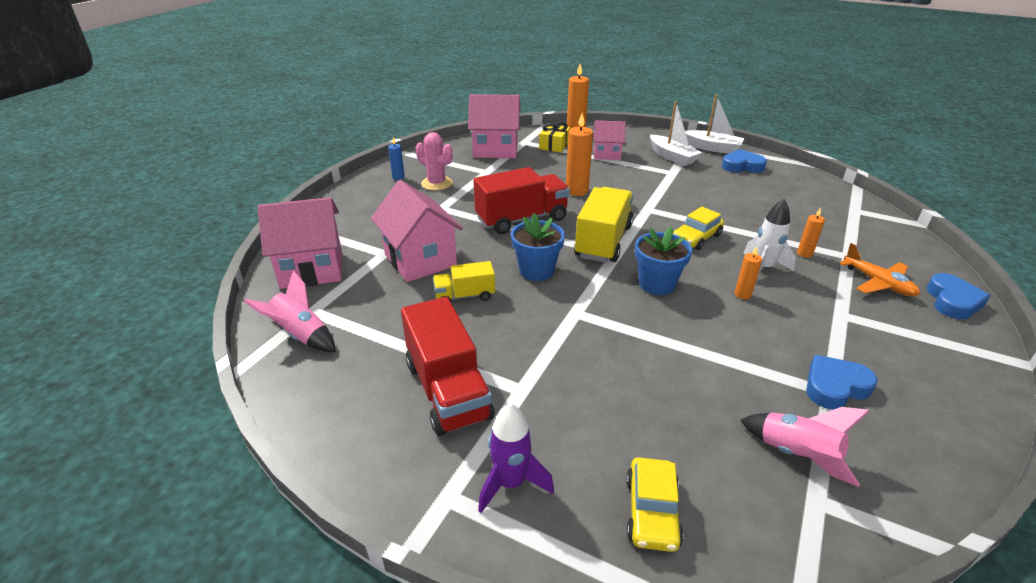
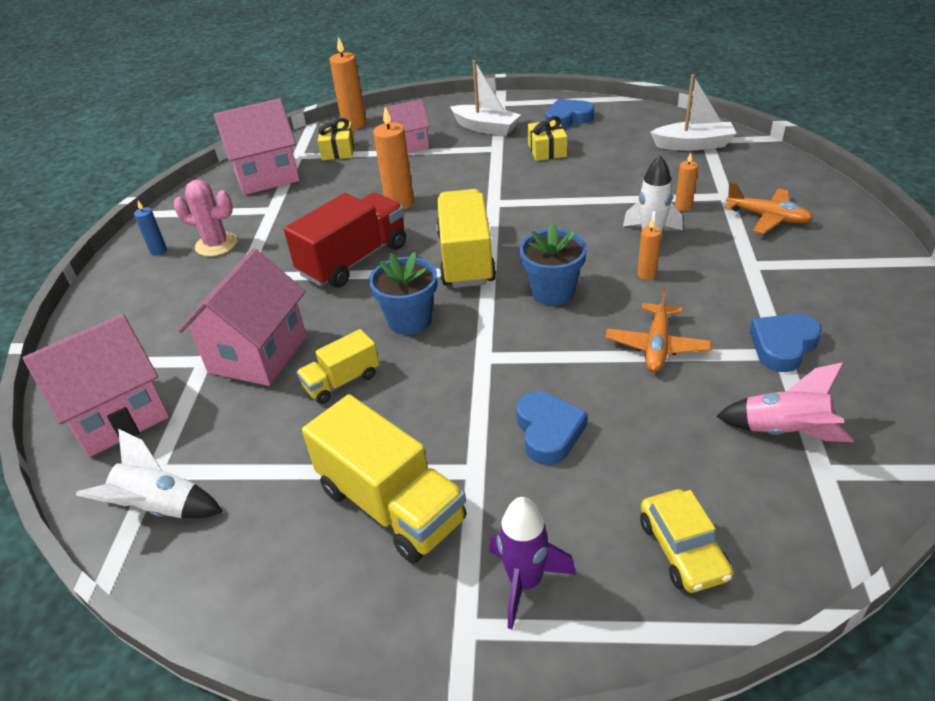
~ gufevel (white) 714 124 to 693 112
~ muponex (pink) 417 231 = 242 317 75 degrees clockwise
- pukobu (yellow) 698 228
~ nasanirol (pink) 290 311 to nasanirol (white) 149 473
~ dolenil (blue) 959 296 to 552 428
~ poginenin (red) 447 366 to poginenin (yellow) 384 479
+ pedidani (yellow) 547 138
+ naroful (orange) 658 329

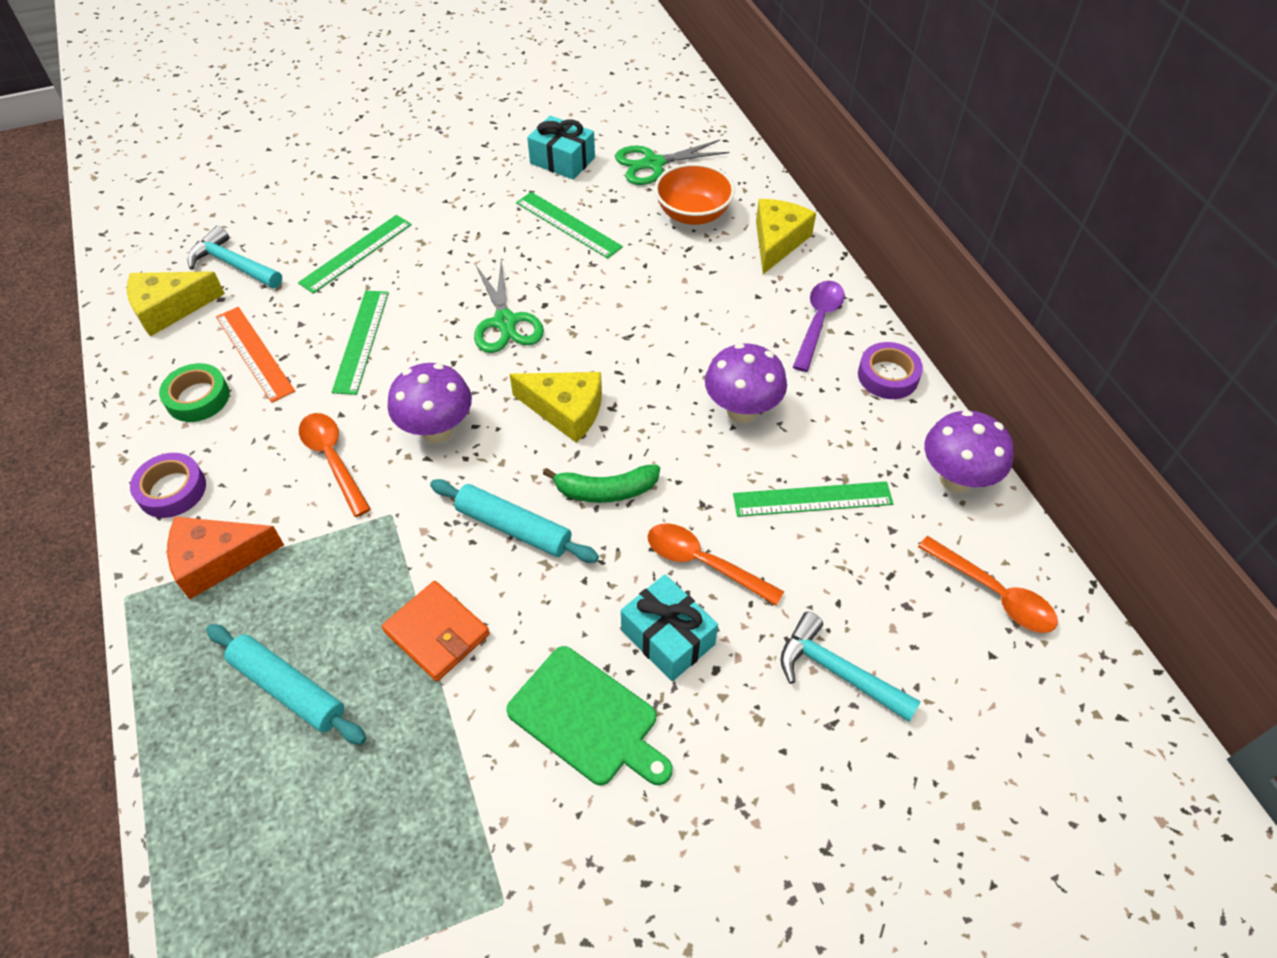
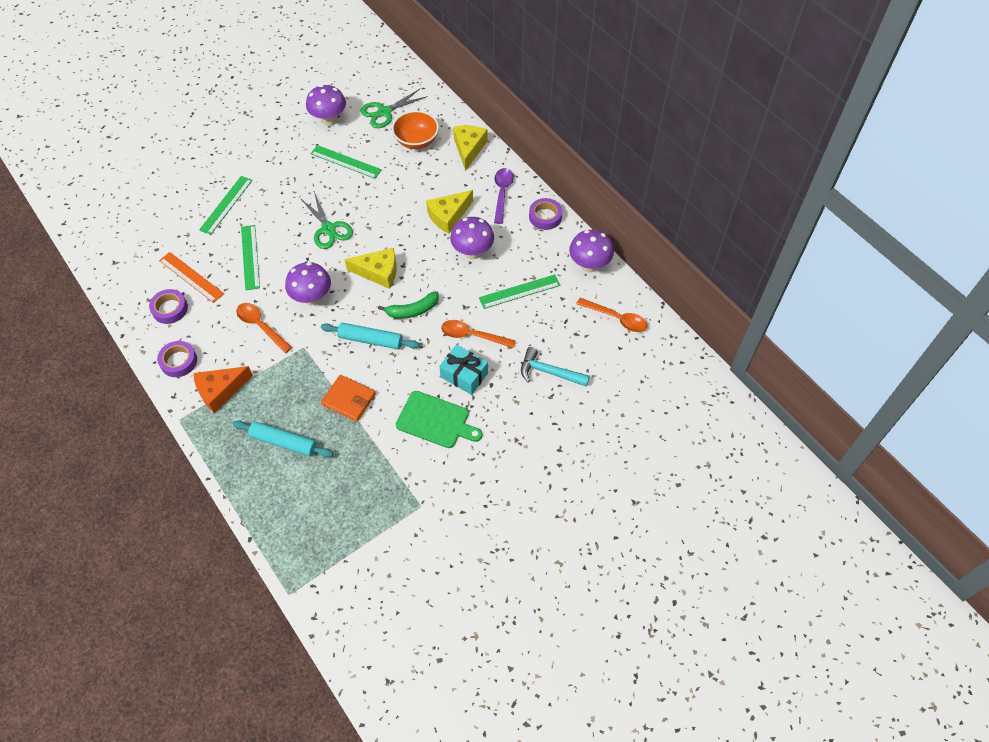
~ pedidani (turquoise) 561 148 to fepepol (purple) 326 105
- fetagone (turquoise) 234 257
~ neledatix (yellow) 176 304 to 449 212
~ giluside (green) 194 392 to giluside (purple) 168 306

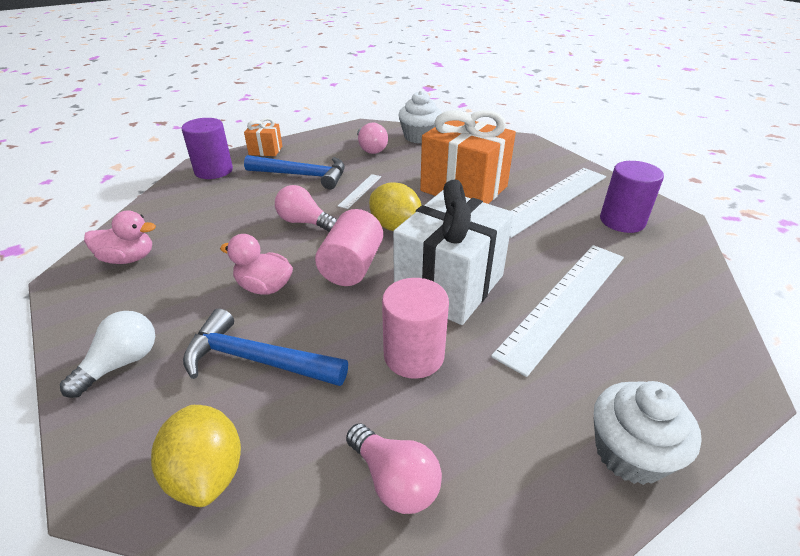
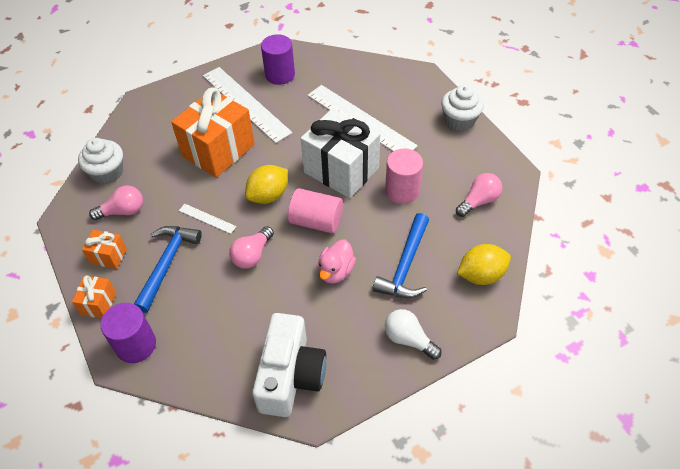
~ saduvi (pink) 120 237 to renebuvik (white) 289 365
+ pedidani (orange) 104 249

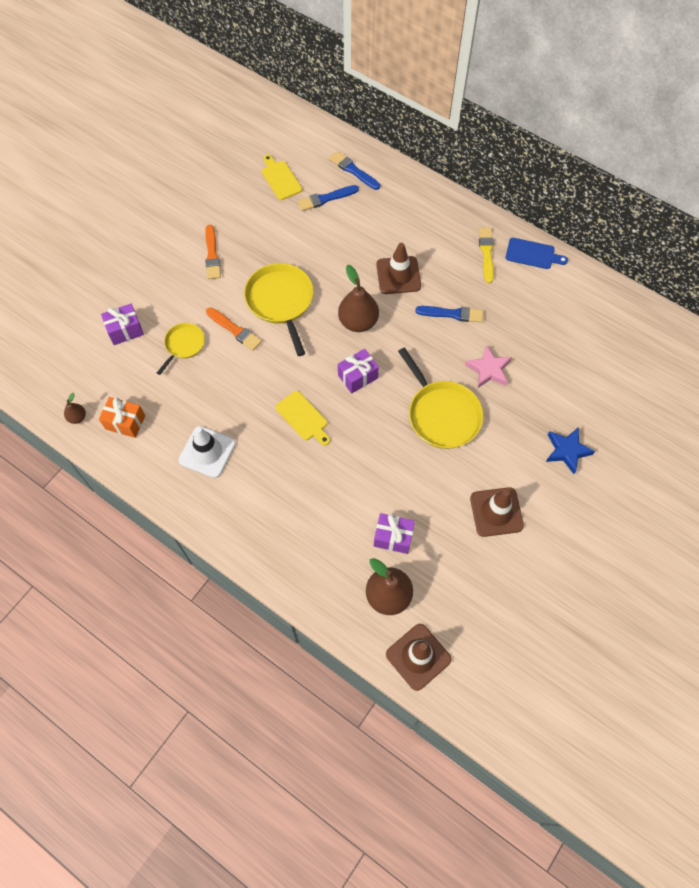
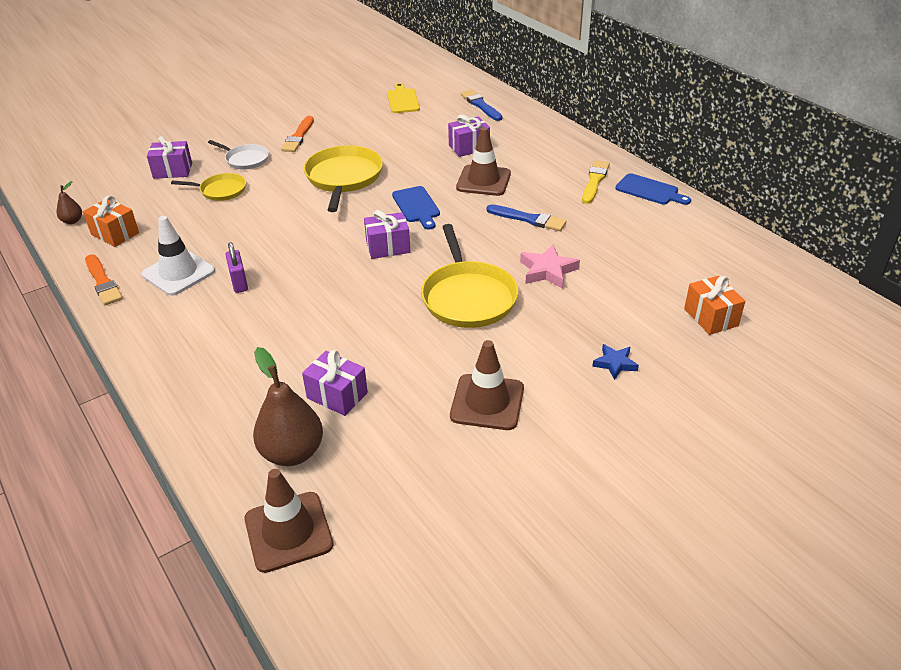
- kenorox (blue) 328 198
~ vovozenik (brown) 358 298 to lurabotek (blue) 416 208
~ kenorox (orange) 234 329 to 104 279
~ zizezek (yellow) 181 349 = 208 187 45 degrees clockwise
- lurabotek (yellow) 302 418
~ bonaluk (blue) 570 450 = 615 362 x0.66
+ pedidani (purple) 469 136
+ zizezek (white) 238 154
+ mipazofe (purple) 237 267
+ pedidani (orange) 714 305

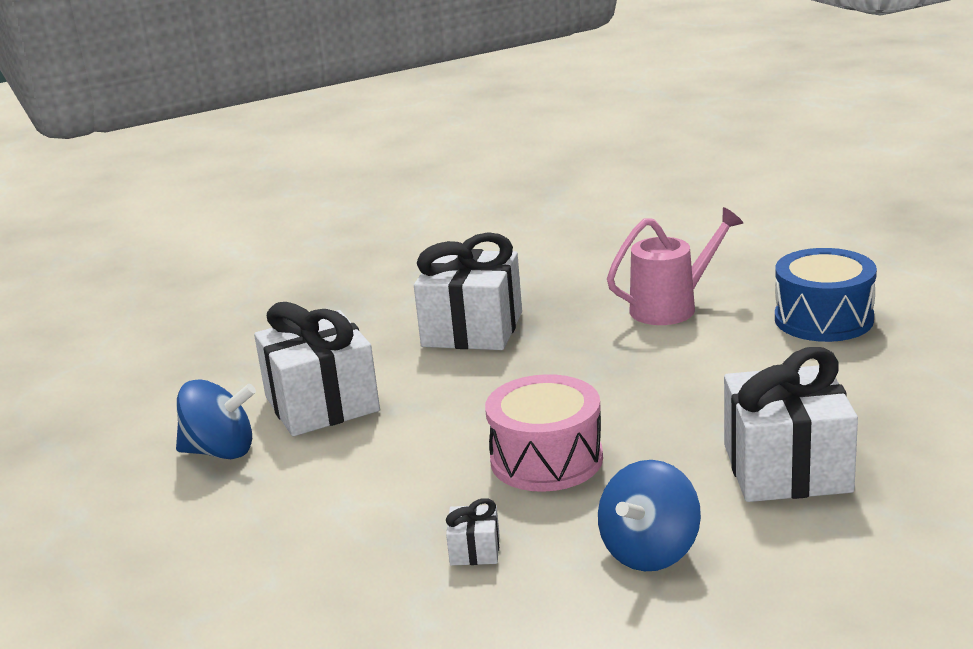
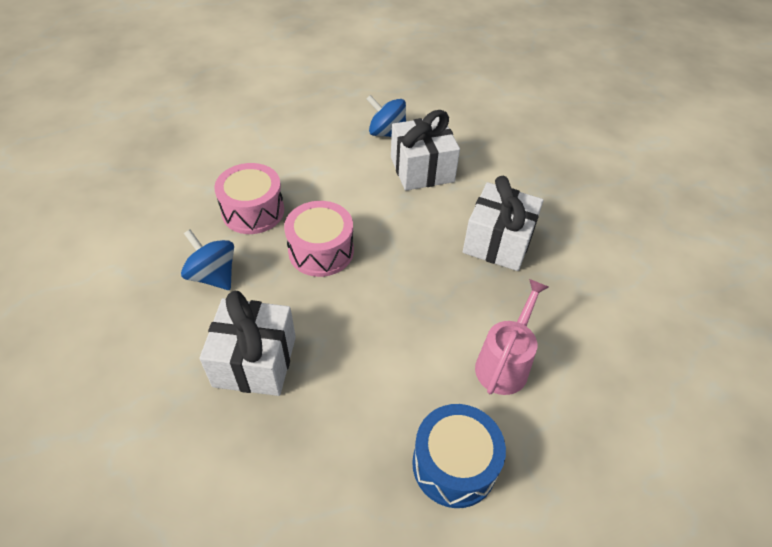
~ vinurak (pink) 675 266 = 512 337 135 degrees counterclockwise
~ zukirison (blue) 216 419 = 386 116 105 degrees clockwise
~ pedidani (white) 473 532 to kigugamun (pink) 249 198

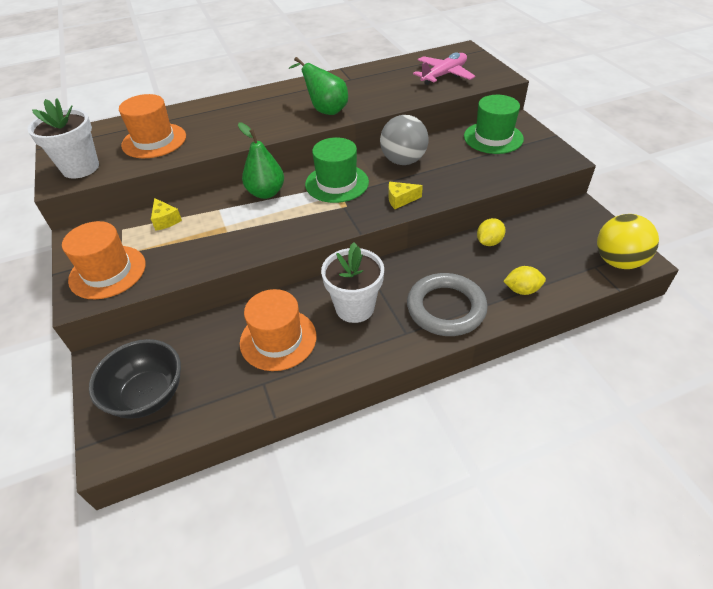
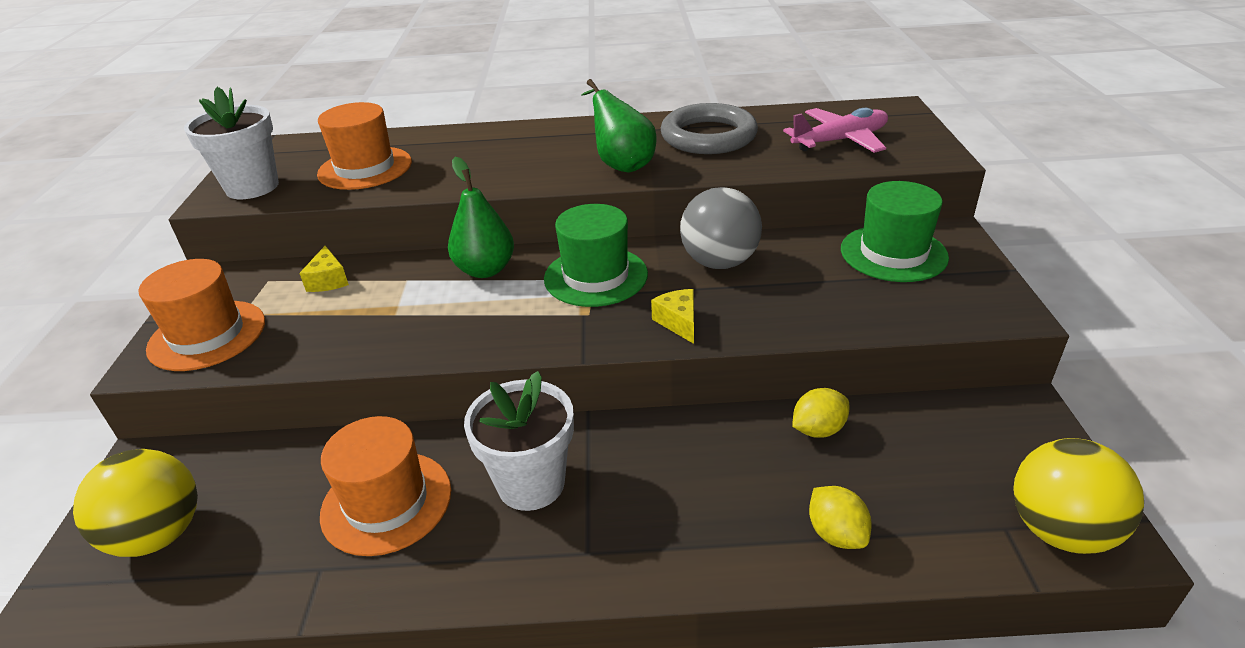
~ neledatix (yellow) 406 195 = 672 316 60 degrees clockwise
~ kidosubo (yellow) 524 280 = 840 517 45 degrees clockwise
~ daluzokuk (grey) 447 304 to 709 128
~ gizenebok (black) 135 378 to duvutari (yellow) 135 503

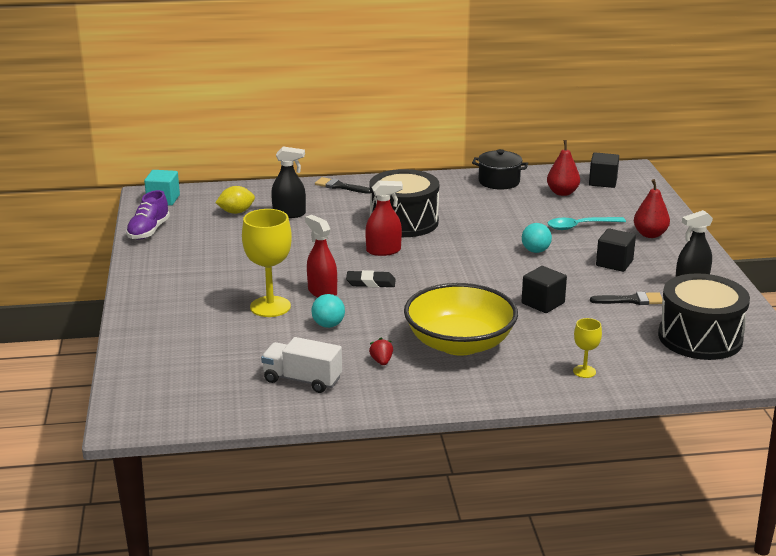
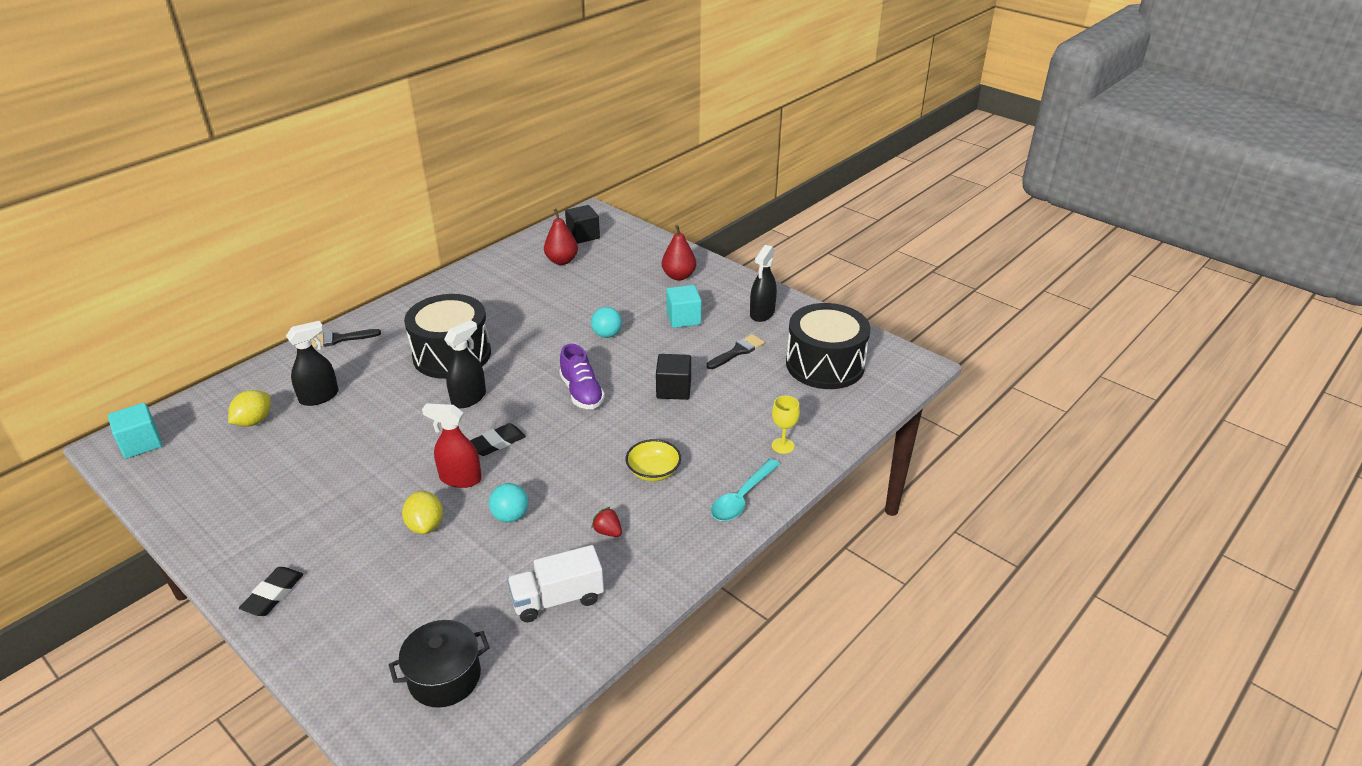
~ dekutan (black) 500 169 to 439 664
~ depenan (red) 384 218 to depenan (black) 465 364
~ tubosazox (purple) 148 215 to 582 376
~ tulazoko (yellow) 267 263 to kidosubo (yellow) 422 512
~ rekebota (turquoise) 587 223 to 745 490
~ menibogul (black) 616 250 to menibogul (turquoise) 684 306
~ gizenebok (yellow) 461 319 = 653 460 x0.46
+ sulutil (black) 271 591

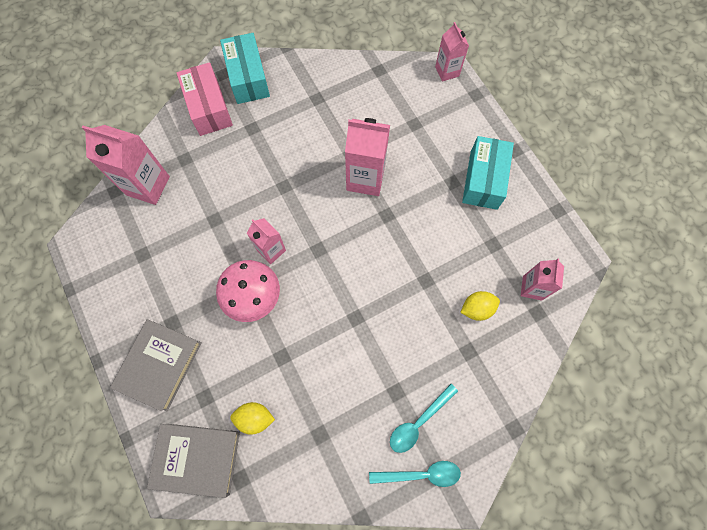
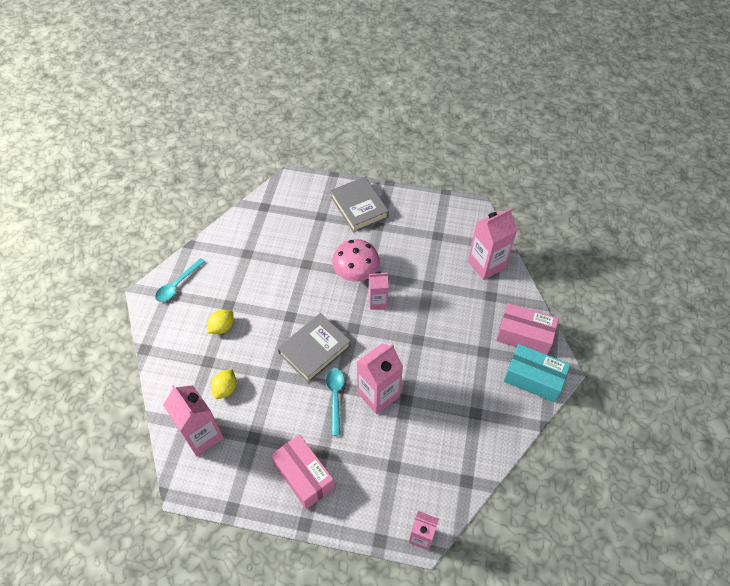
~ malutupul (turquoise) 488 173 to malutupul (pink) 303 471
~ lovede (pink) 542 280 = 193 420 x1.64
~ rekebota (turquoise) 424 418 to 335 402
~ kidosubo (yellow) 252 418 to 220 322
~ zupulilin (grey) 193 461 to 314 348

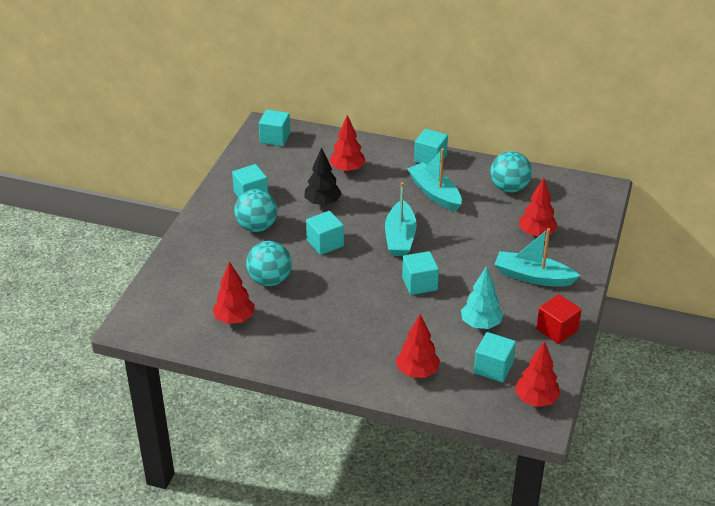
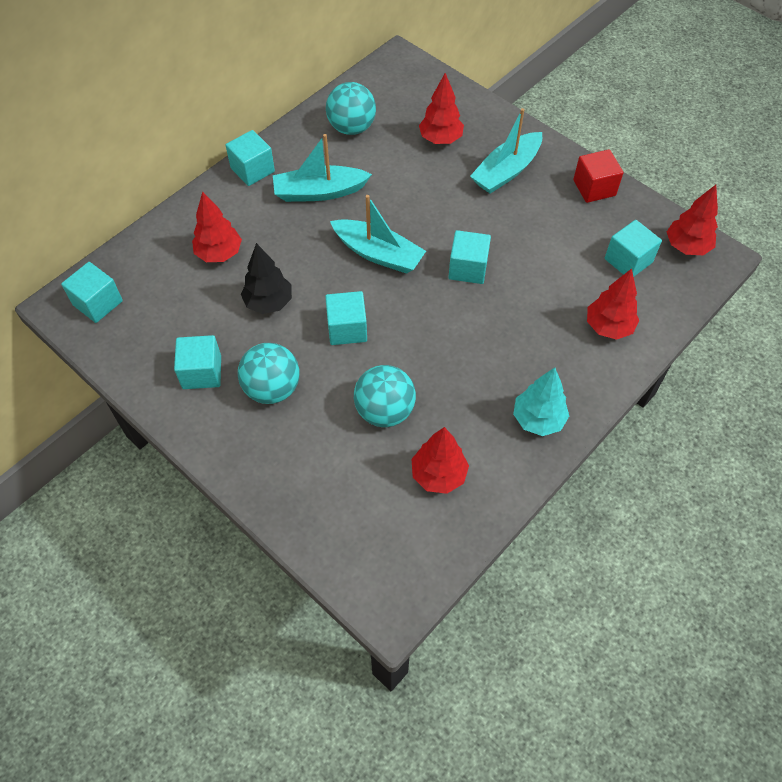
~ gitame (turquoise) 482 297 to 541 401

